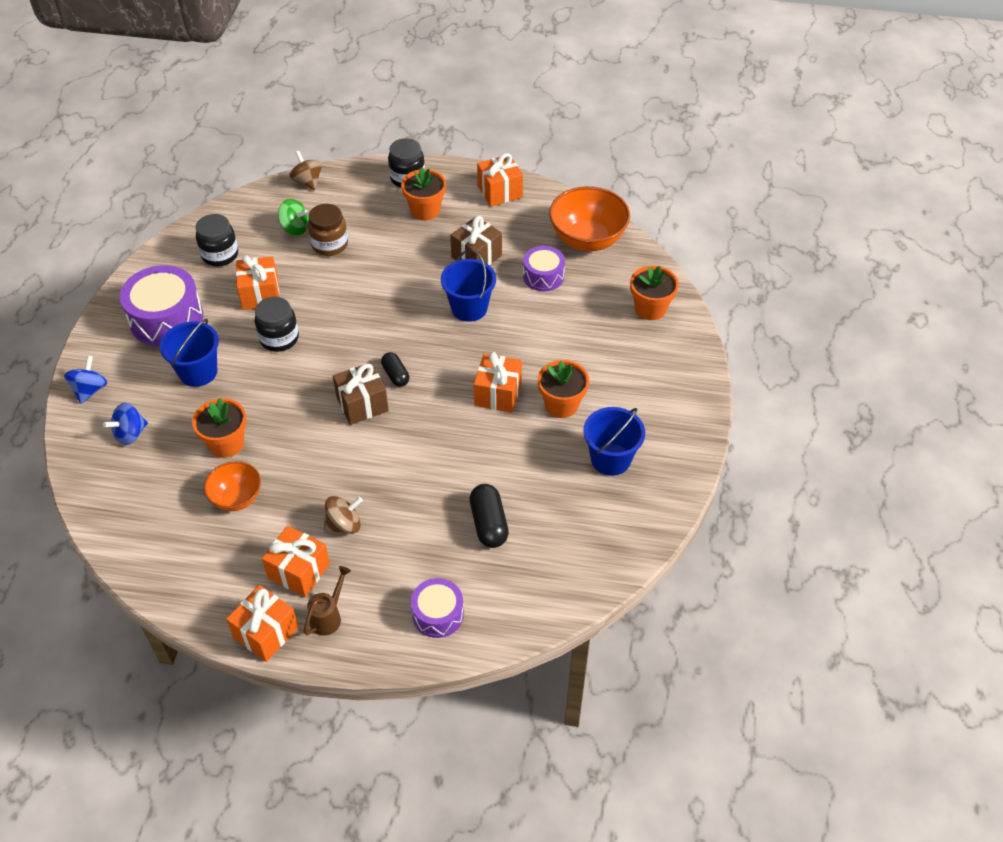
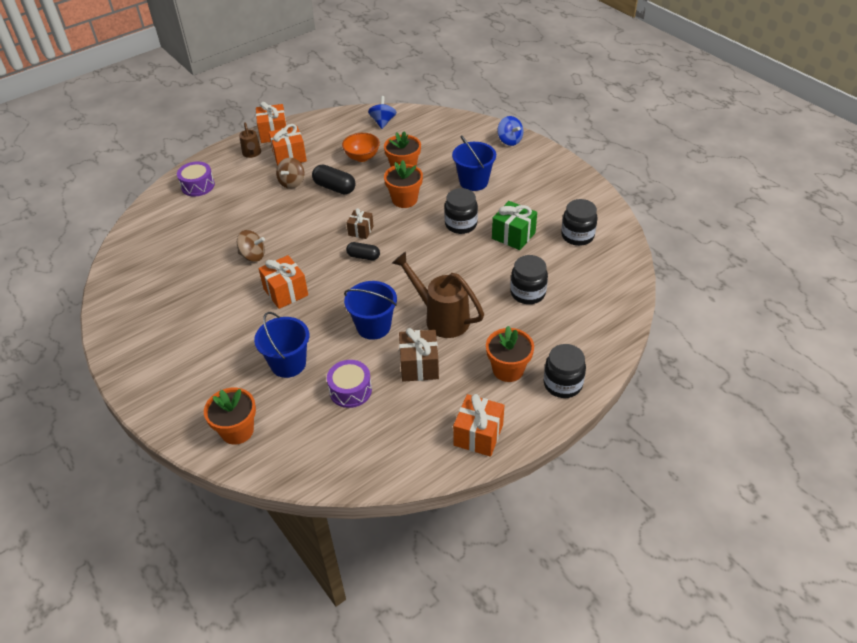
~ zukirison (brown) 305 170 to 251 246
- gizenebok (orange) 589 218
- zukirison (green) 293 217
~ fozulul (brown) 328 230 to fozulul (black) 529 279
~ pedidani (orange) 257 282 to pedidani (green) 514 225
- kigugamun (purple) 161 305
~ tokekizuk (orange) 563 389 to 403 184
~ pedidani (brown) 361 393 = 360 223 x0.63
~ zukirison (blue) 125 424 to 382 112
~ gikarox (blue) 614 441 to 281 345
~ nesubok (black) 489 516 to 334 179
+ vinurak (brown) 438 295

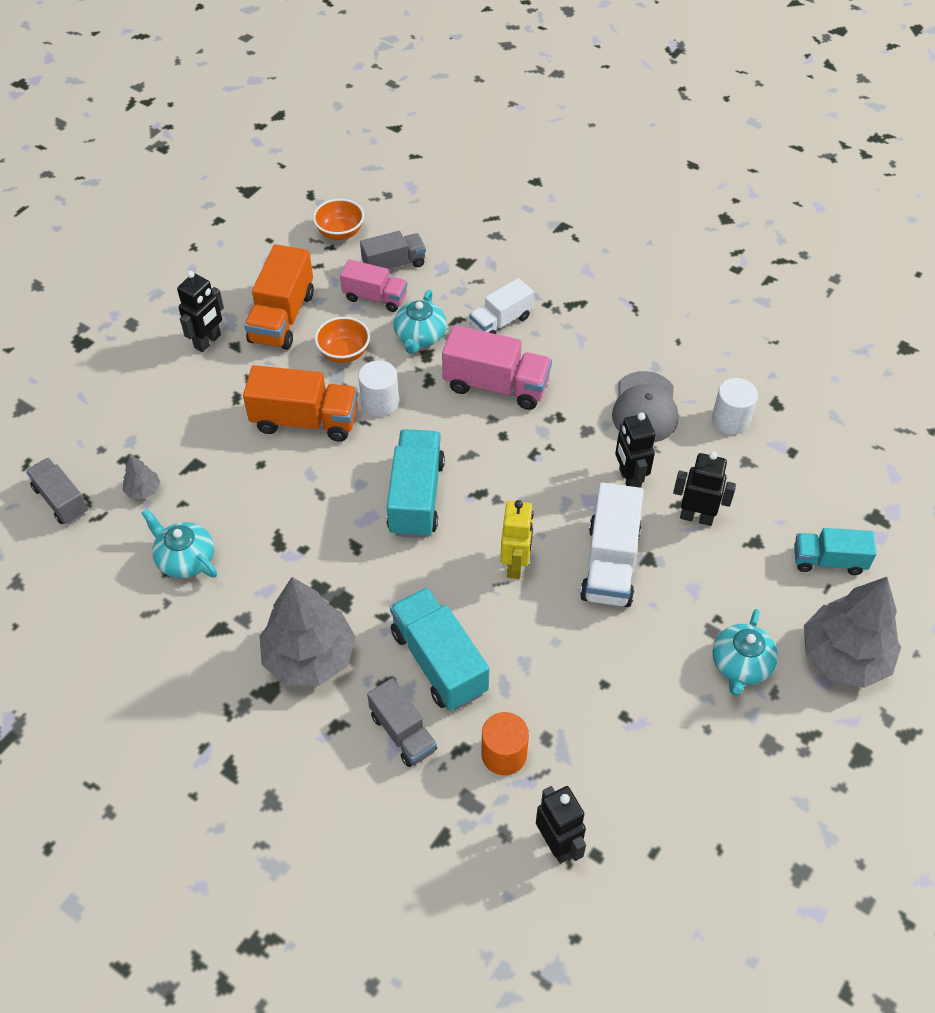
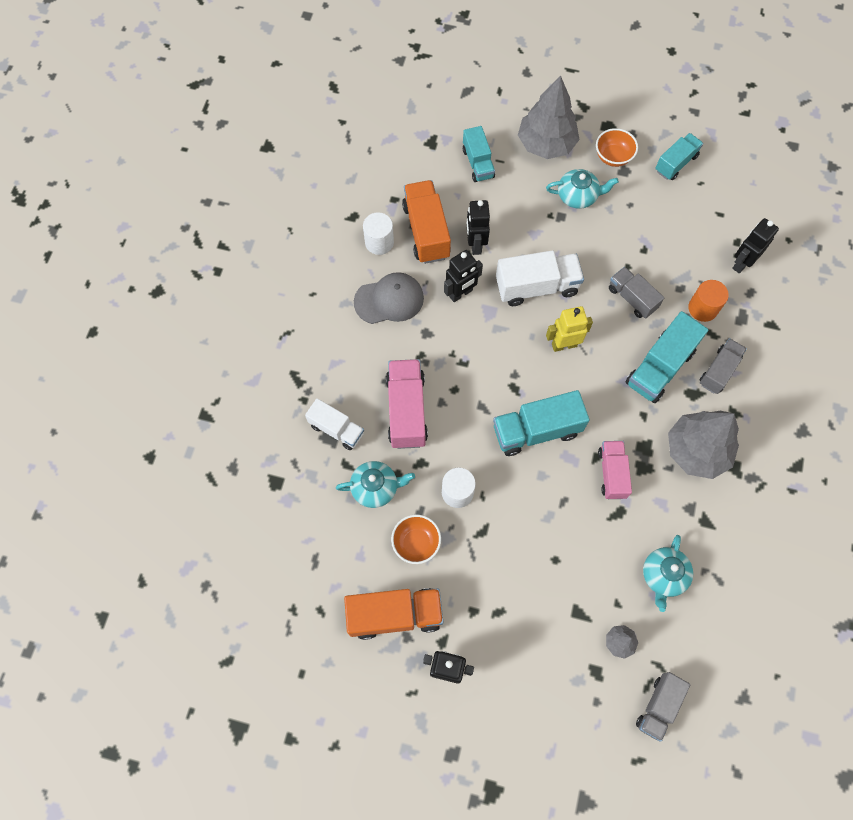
~ gizenebok (orange) 338 219 to 617 147
~ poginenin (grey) 393 250 to 636 293
~ poginenin (pink) 373 285 to 615 470
~ poginenin (orange) 300 403 to 426 222
+ poginenin (turquoise) 679 156

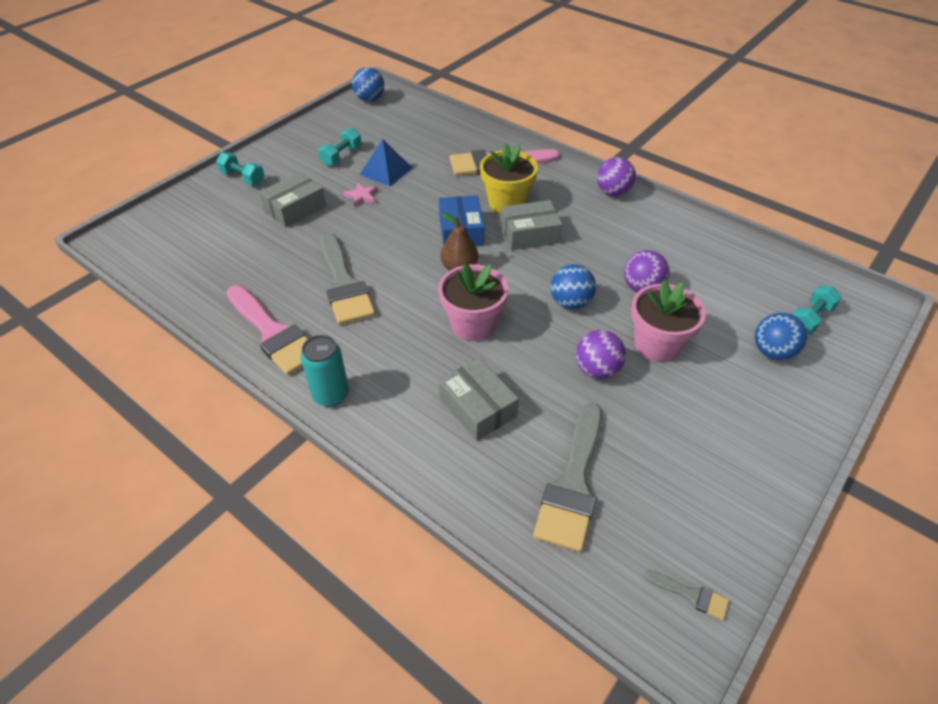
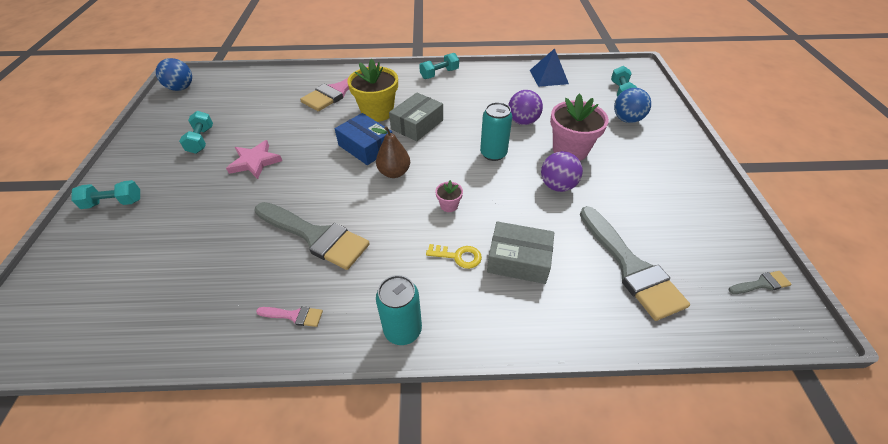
~ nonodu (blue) 386 163 to 549 67
~ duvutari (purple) 616 176 to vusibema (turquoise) 439 66
- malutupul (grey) 292 200
~ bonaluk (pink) 360 195 = 254 159 x1.55
~ tokekizuk (pink) 473 302 = 449 196 x0.45
~ duvutari (blue) 573 286 to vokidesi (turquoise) 496 131
~ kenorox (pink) 267 330 = 289 316 x0.43
+ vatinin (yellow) 454 256

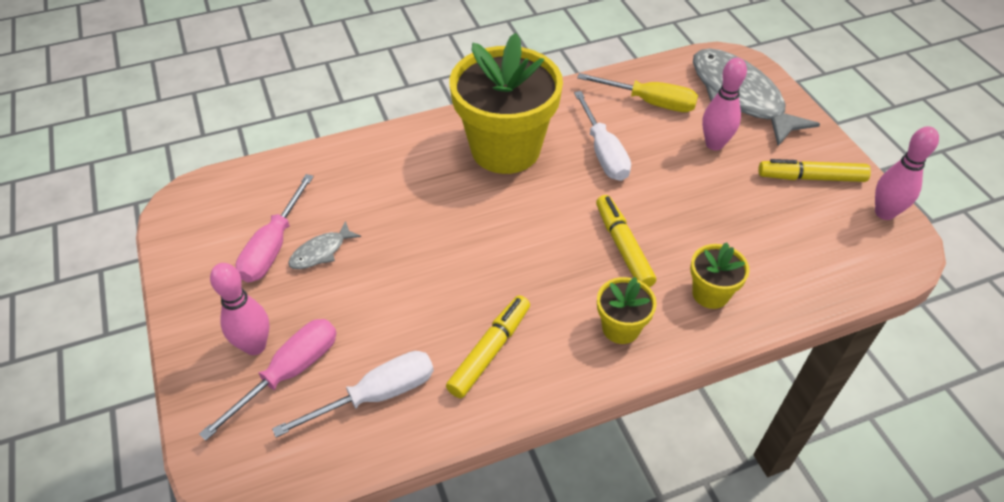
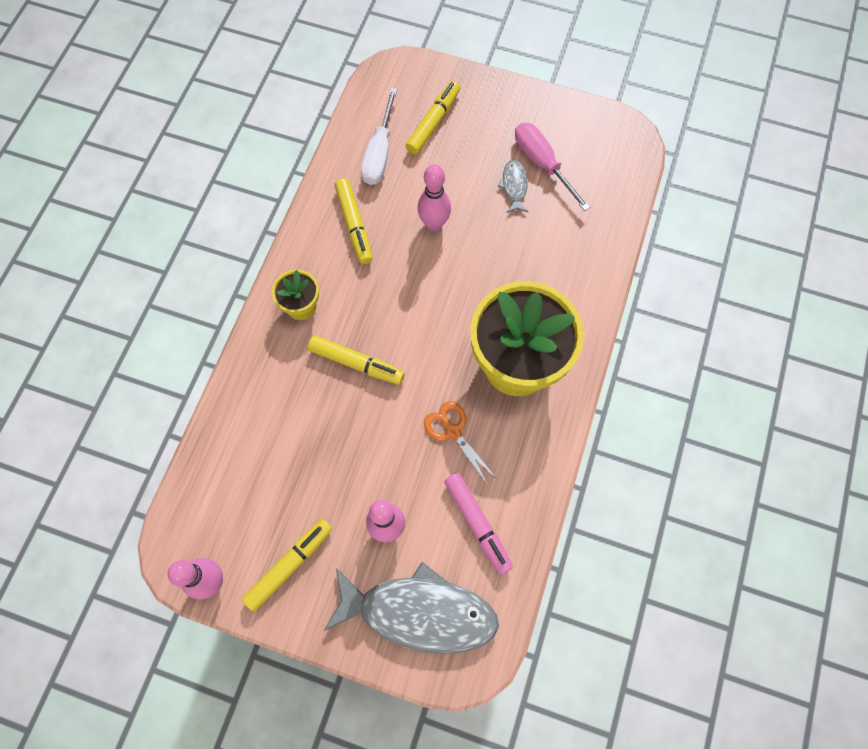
~ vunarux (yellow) 637 92 to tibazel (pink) 478 524
~ vunarux (white) 602 136 to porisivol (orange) 460 443
- tokekizuk (yellow) 719 275
~ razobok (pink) 239 309 to 434 197
~ vunarux (pink) 267 380 to tibazel (yellow) 432 117

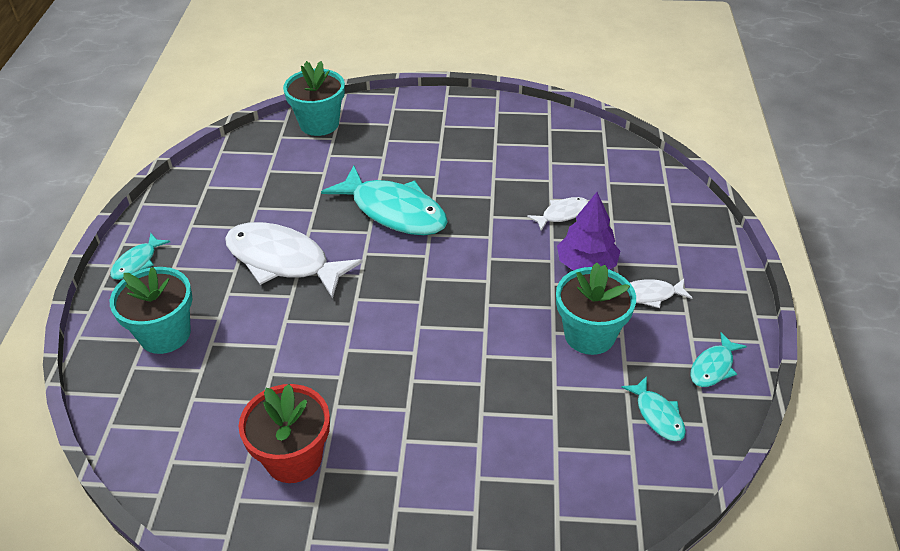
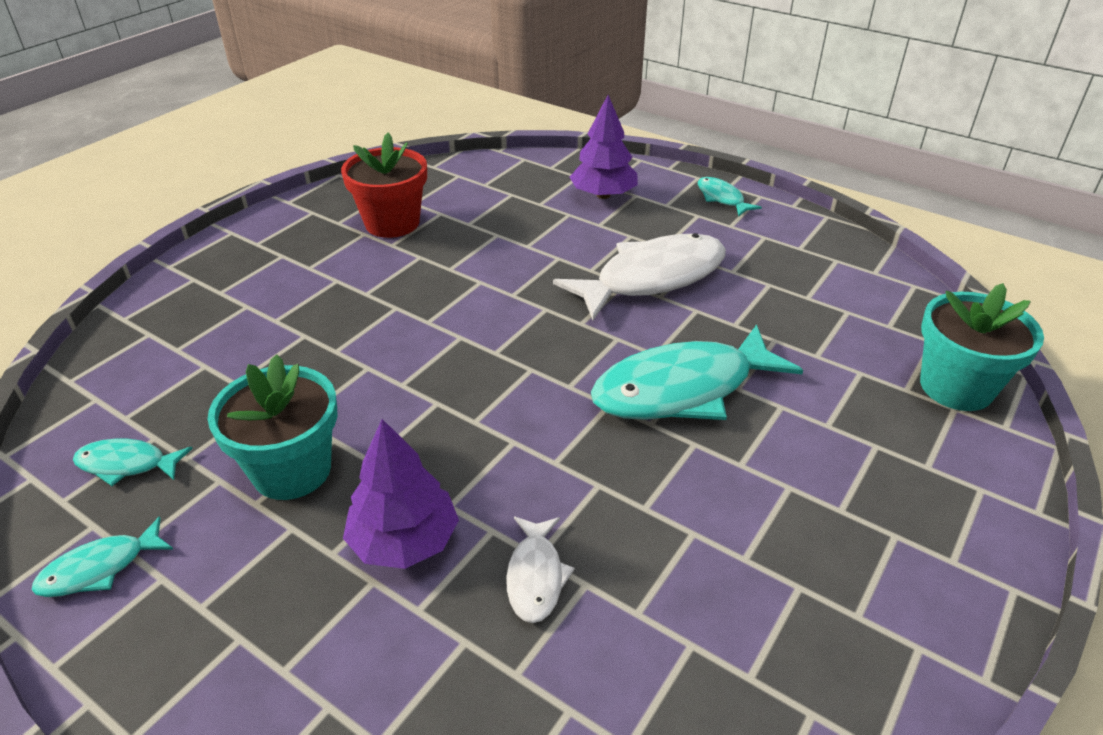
~ tokekizuk (turquoise) 151 310 to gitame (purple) 603 147
- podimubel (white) 661 293
~ podimubel (turquoise) 719 359 = 102 556 105 degrees counterclockwise

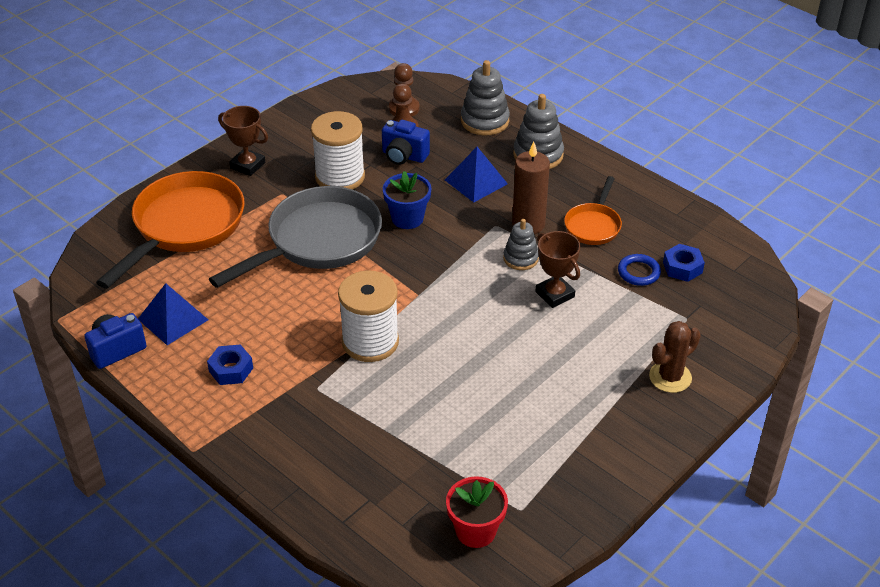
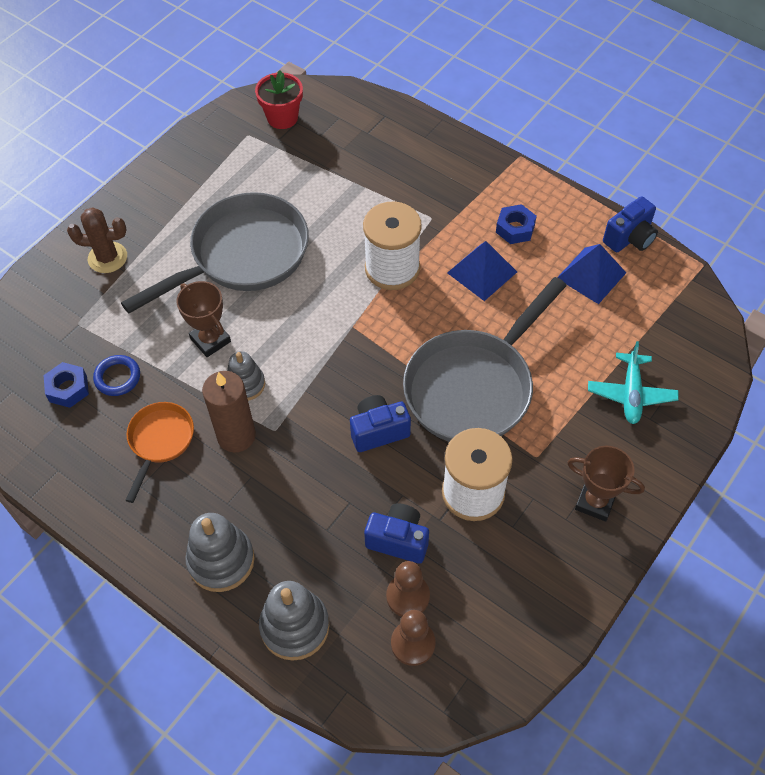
~ nonodu (blue) 476 175 to 482 271
~ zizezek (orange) 170 230 to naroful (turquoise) 633 382
~ tokekizuk (blue) 407 200 to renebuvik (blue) 380 423
~ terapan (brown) 675 357 = 97 240 45 degrees clockwise
+ zizezek (grey) 215 252

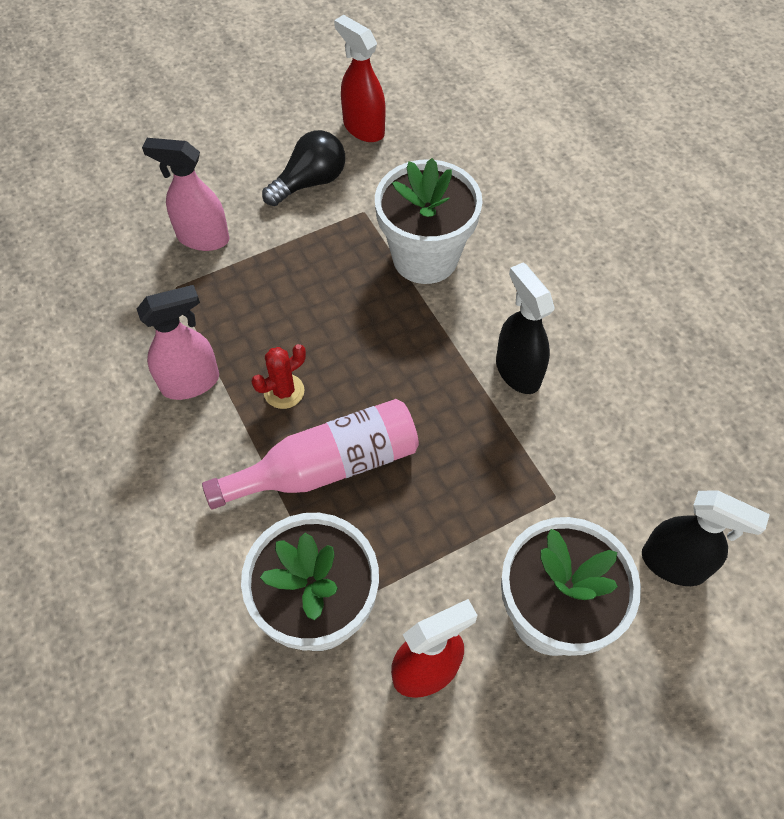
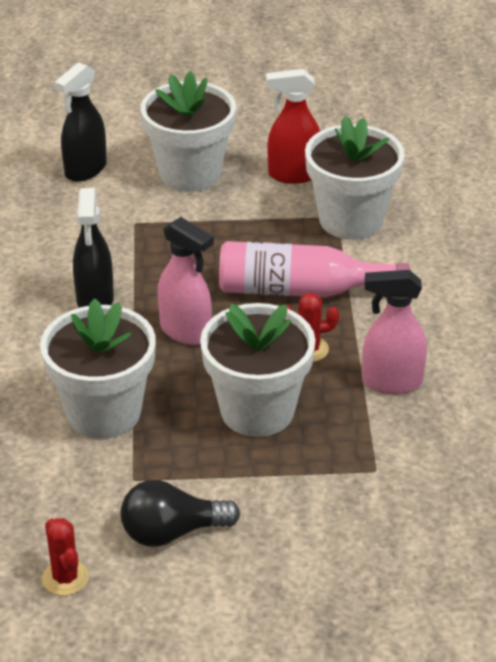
~ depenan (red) 359 78 to terapan (red) 65 557
~ depenan (pink) 185 194 to 186 281
~ depenan (black) 706 538 = 80 122 105 degrees counterclockwise
+ tokekizuk (white) 258 370

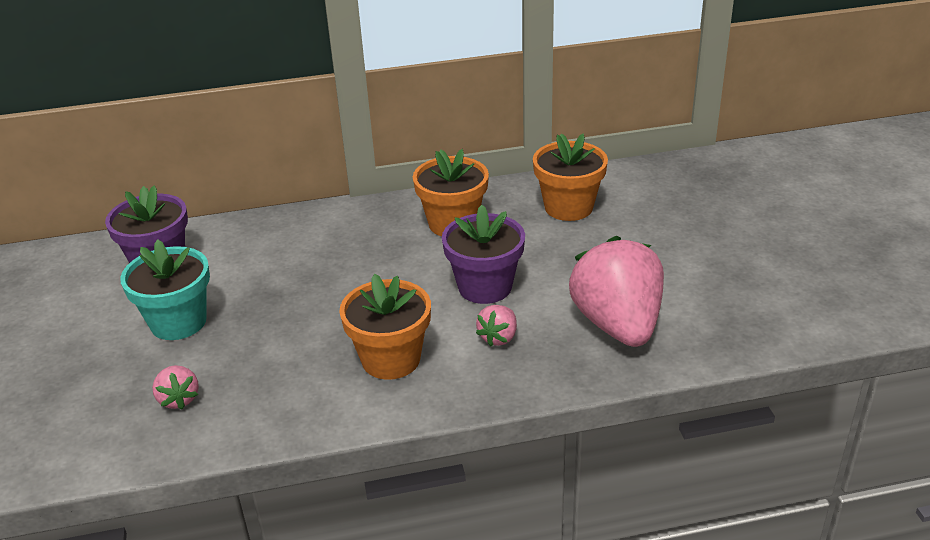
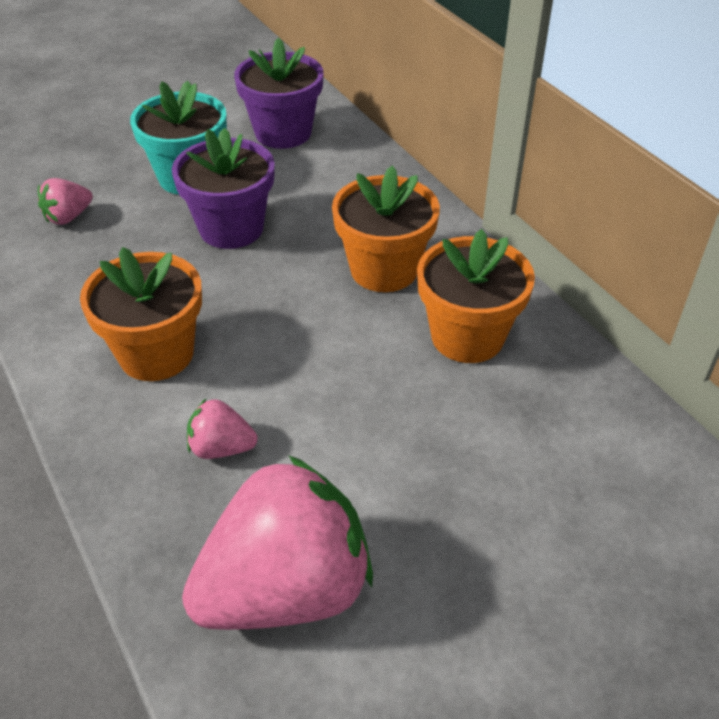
~ tokekizuk (orange) 570 177 to 386 228
~ tokekizuk (purple) 483 254 to 223 188

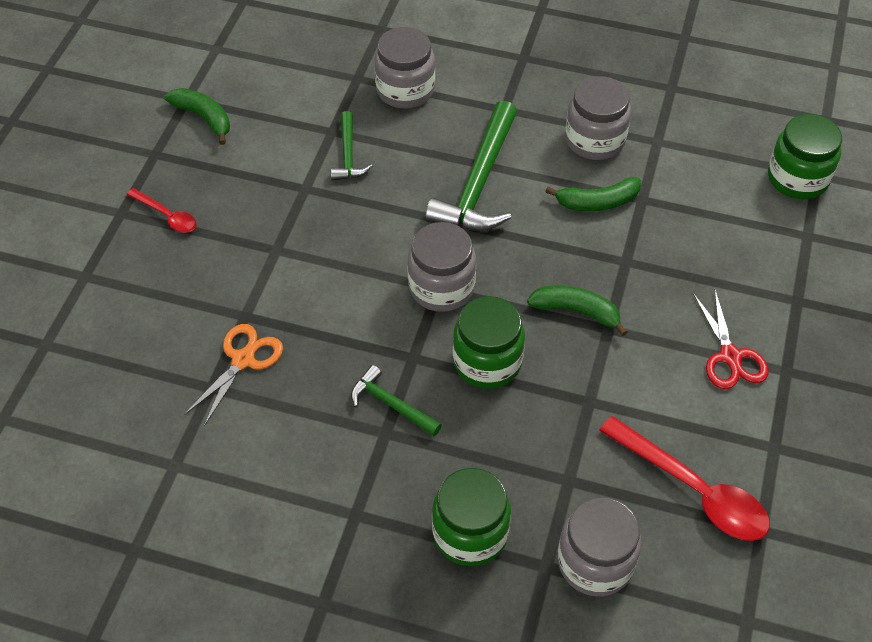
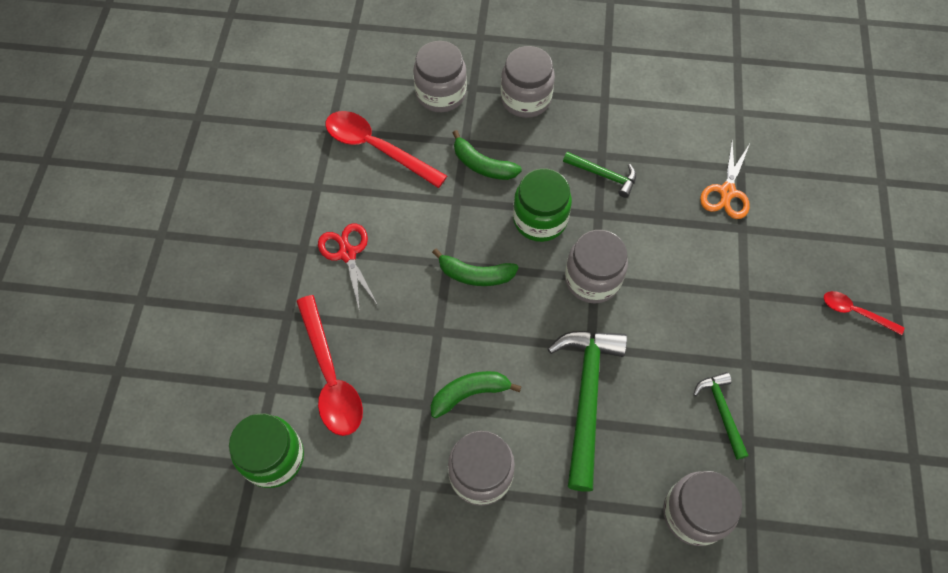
~ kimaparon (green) 197 116 to 487 155
~ fozulul (green) 471 517 to fozulul (grey) 528 82
+ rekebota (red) 329 365

